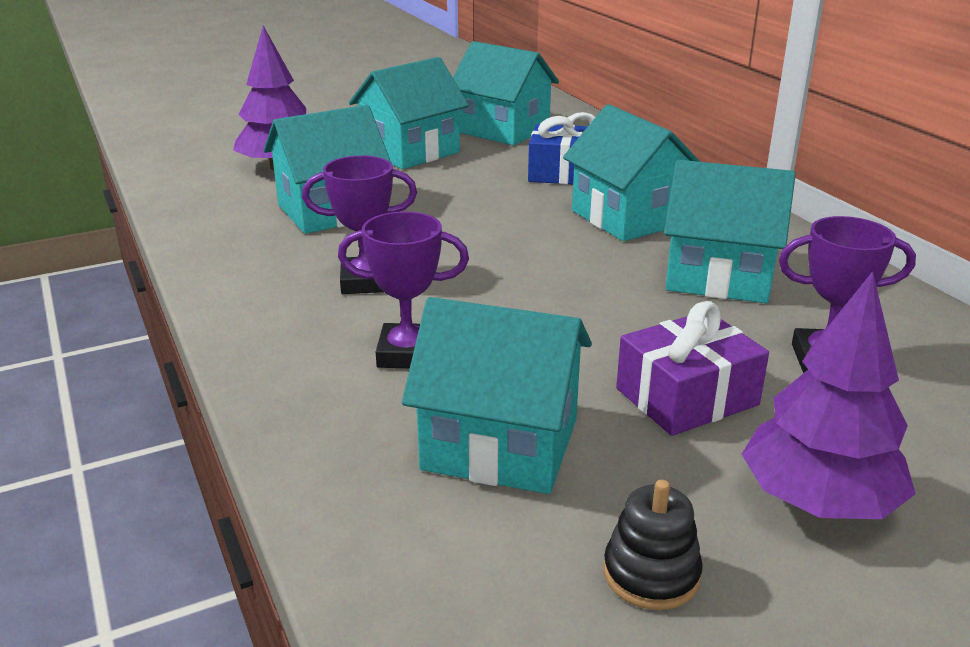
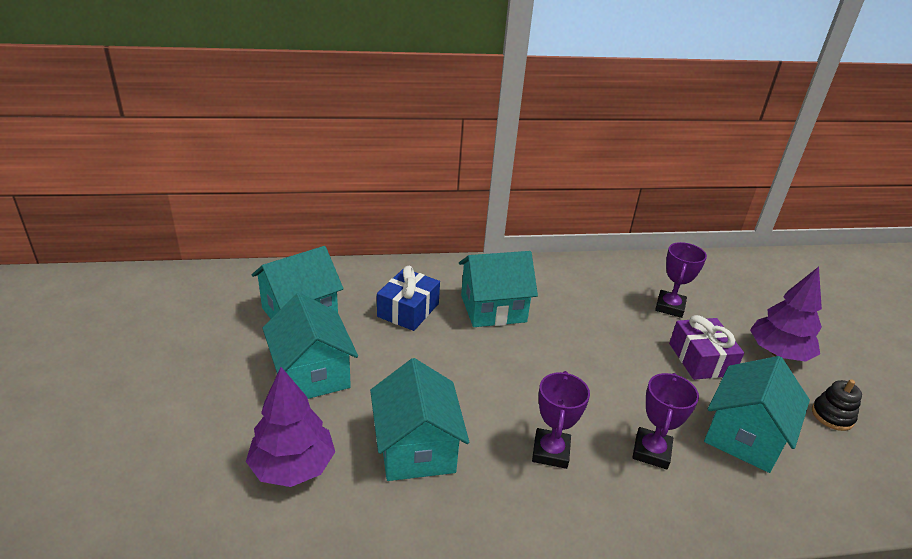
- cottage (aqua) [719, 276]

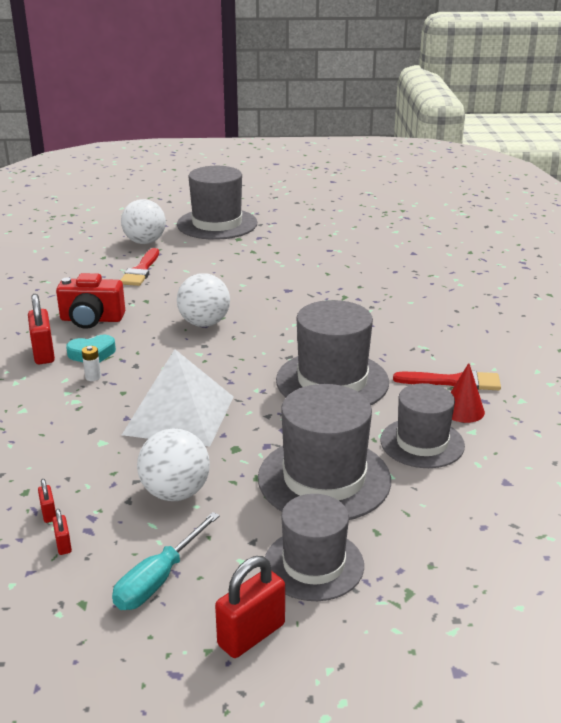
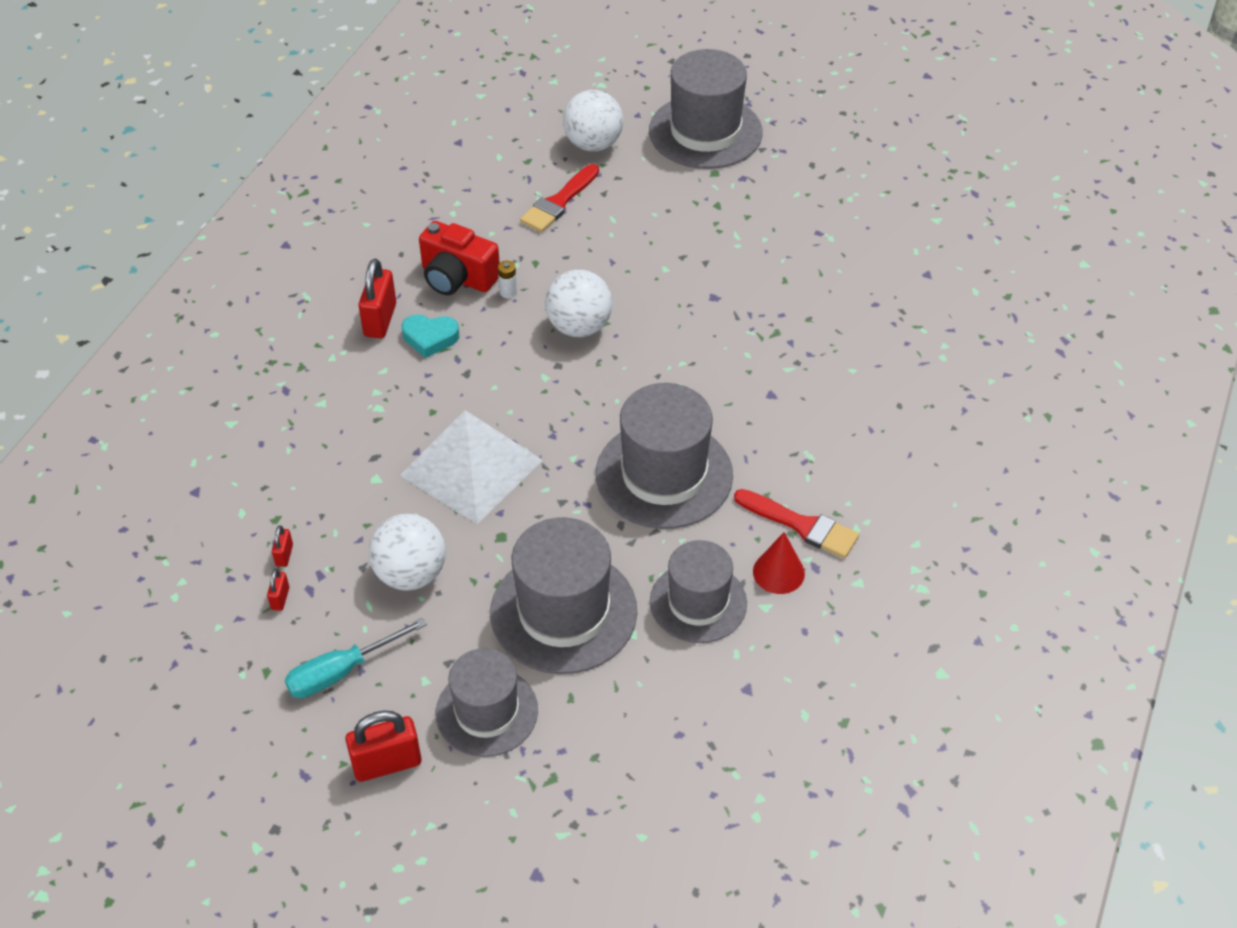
~ AA battery (snow-white) [93, 377] to [508, 292]

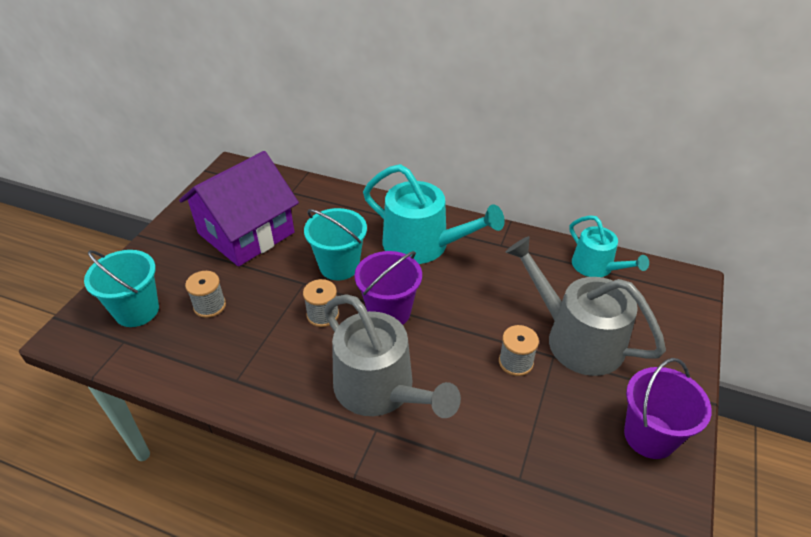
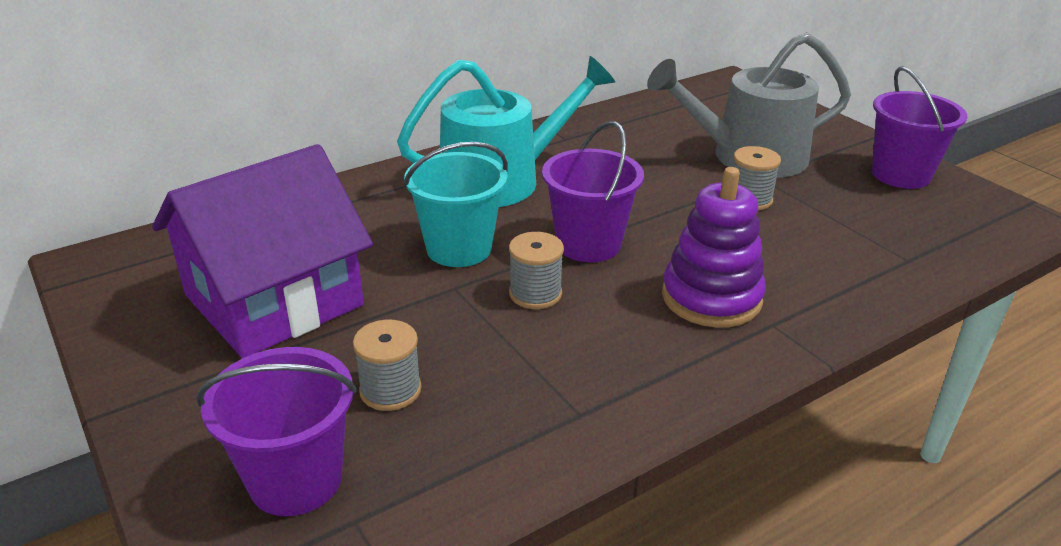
- watering can (aqua) [596, 267]
~ watering can (gray) [380, 389] to stacking rings (purple) [711, 297]
~ bucket (aqua) [137, 311] to bucket (purple) [296, 480]
~ cottage (purple) [246, 233] = [274, 300] 60 degrees clockwise

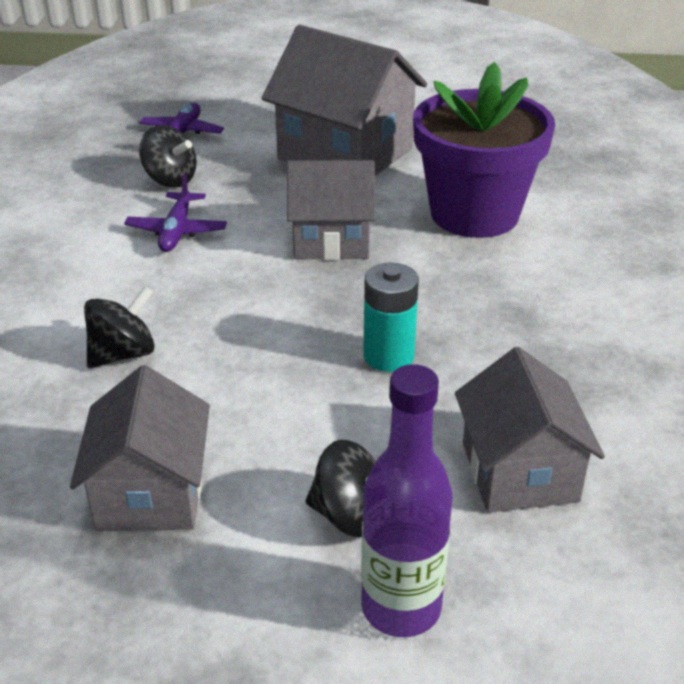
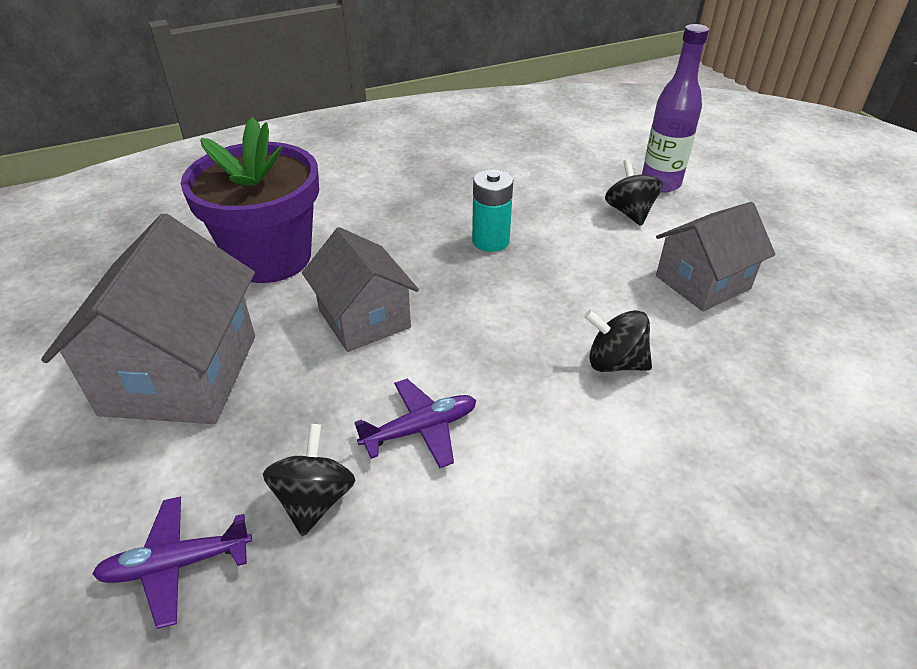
- cottage (gray) [519, 472]

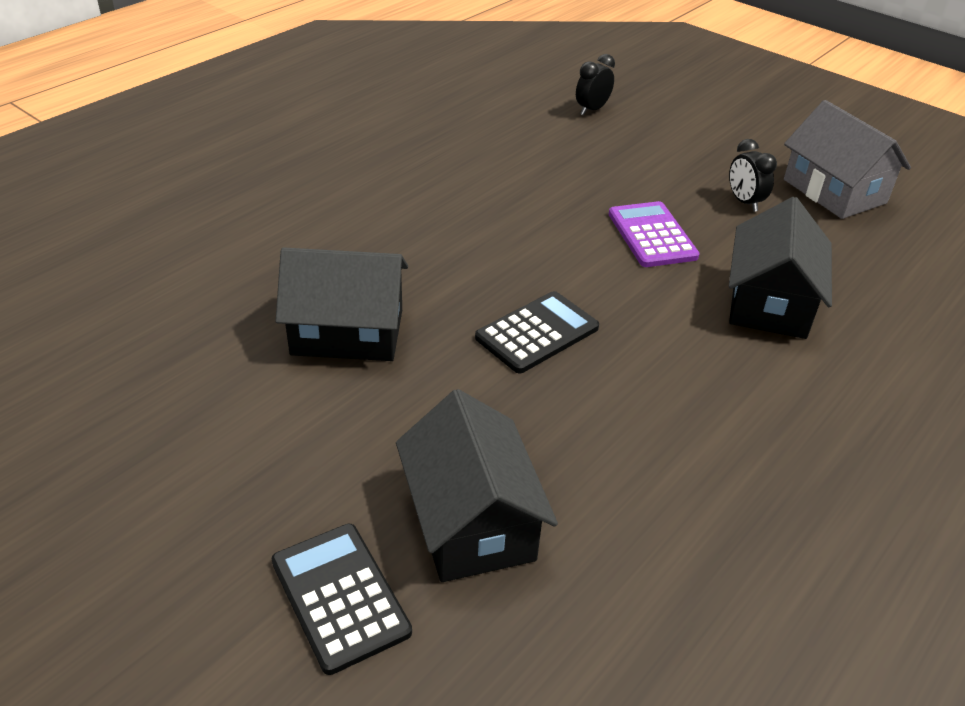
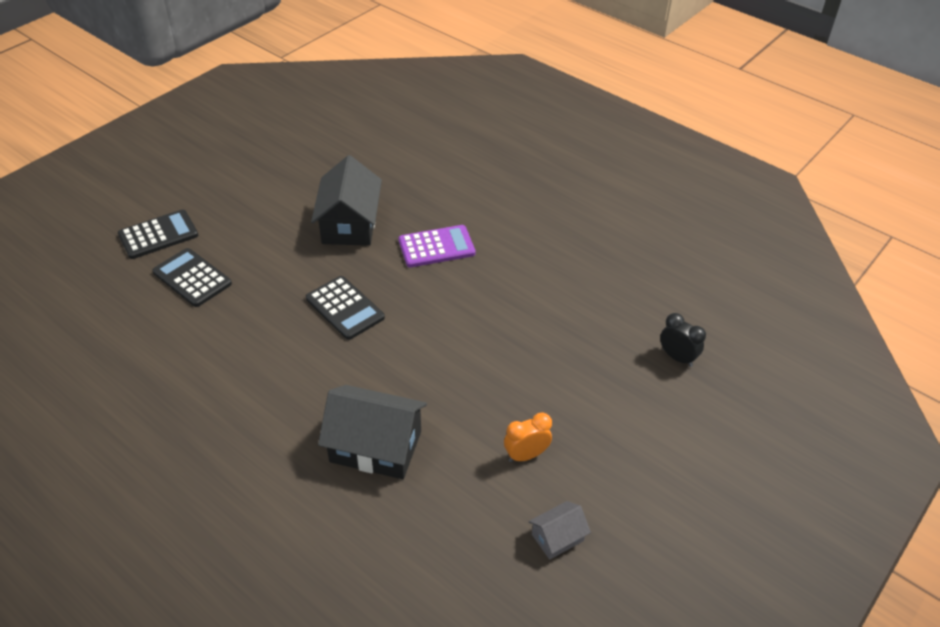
~ adding machine (purple) [652, 235] to [436, 247]
~ cottage (jet-black) [471, 522] to adding machine (jet-black) [192, 278]
~ clock (jet-black) [744, 202] to clock (orange-coloured) [526, 455]
~ cottage (gray) [834, 191] = [557, 537] x0.50

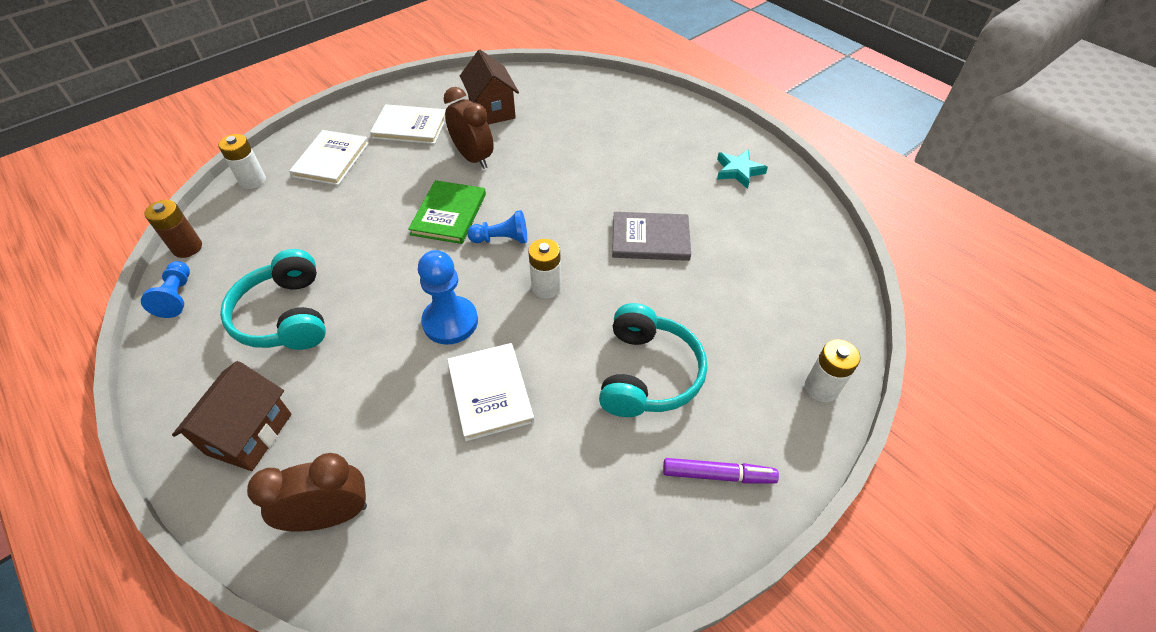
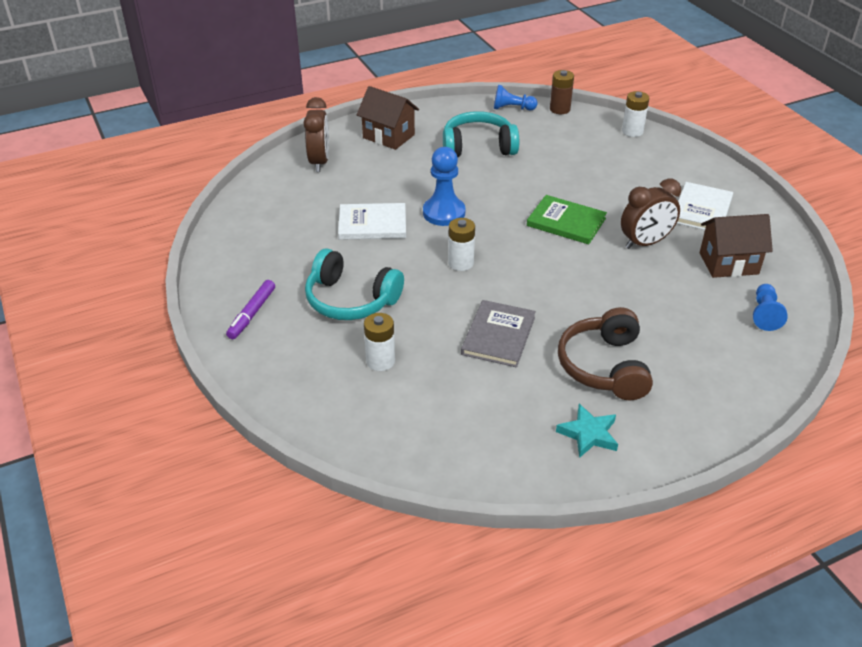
- hardcover (snow-white) [331, 160]
+ over-ear headphones (dark brown) [604, 366]
~ game pawn (cobalt) [502, 239] to [764, 314]
~ AA battery (snow-white) [821, 388] to [380, 361]

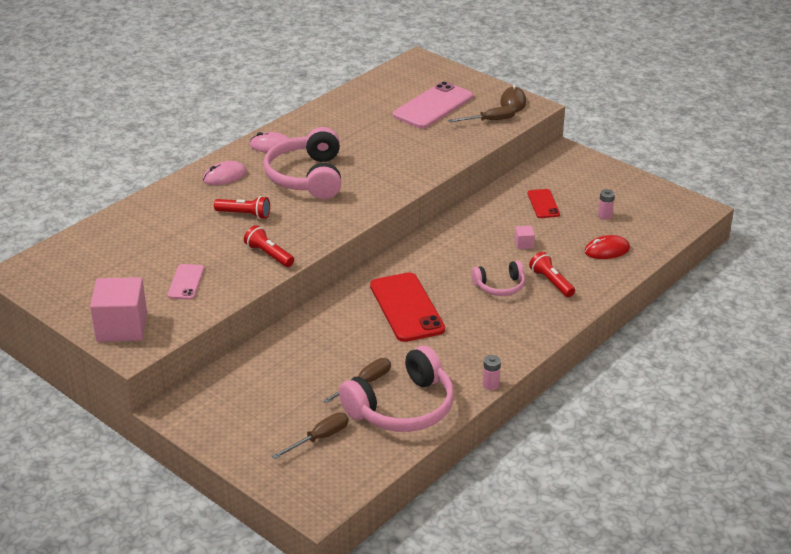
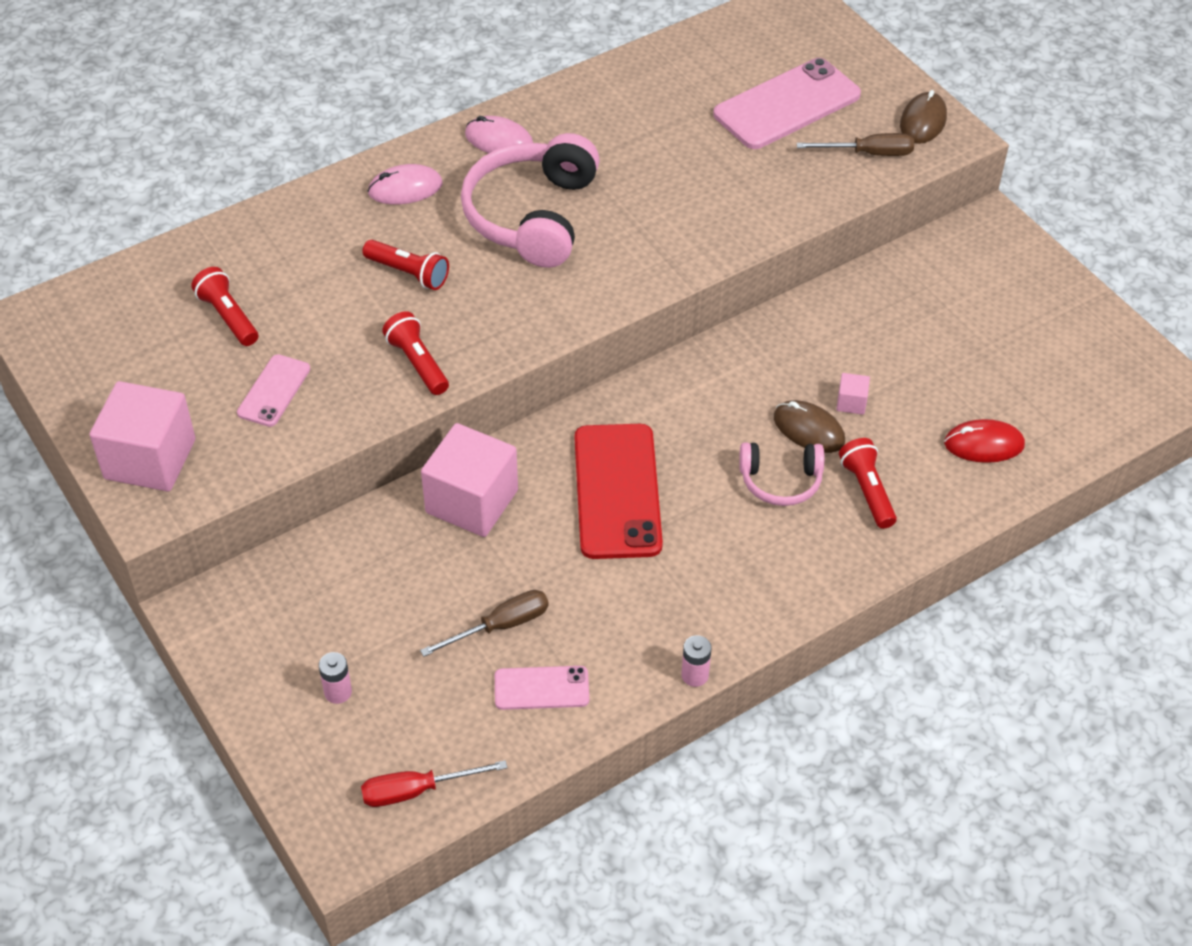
- flat screwdriver (dark brown) [319, 438]
- phone (red) [543, 204]
+ flashlight (red) [228, 317]
+ flat screwdriver (red) [417, 790]
+ solid cube (rose-pink) [472, 501]
+ mouse (dark brown) [809, 429]
~ AA battery (rose-pink) [605, 216] to [338, 692]
~ over-ear headphones (rose-pink) [402, 408] to phone (rose-pink) [541, 688]

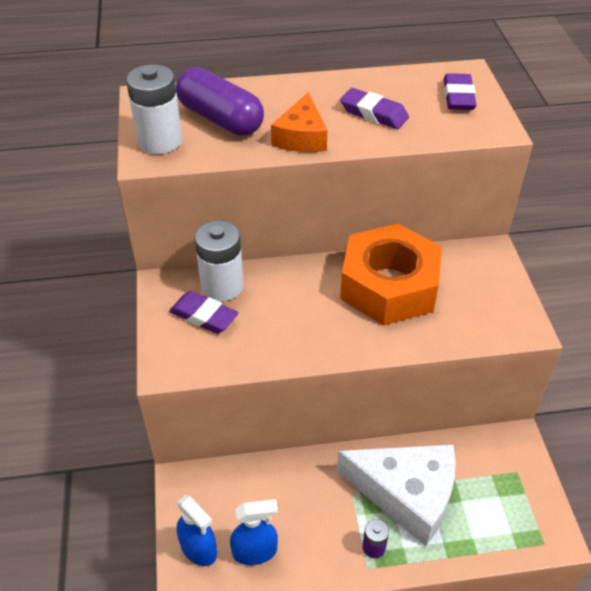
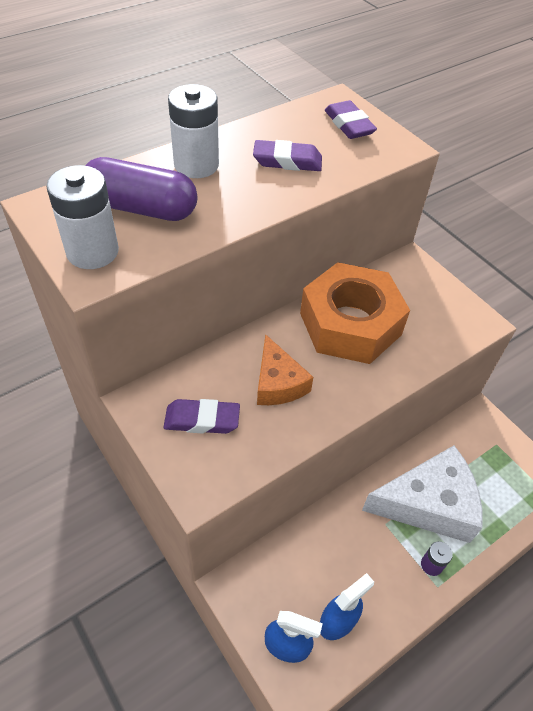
~ AA battery (snow-white) [222, 286] to [196, 165]
~ piece of cheese (orange-coloured) [301, 137] to [278, 383]

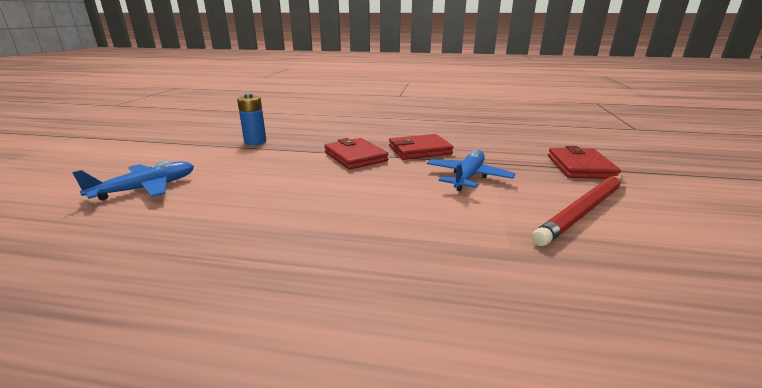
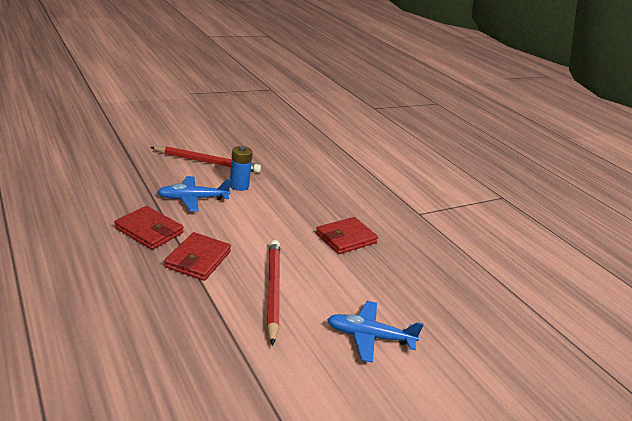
+ lead pencil (red) [273, 290]
~ AA battery (cobalt) [255, 142] to [239, 186]
~ billfold (red) [580, 167] to [346, 238]

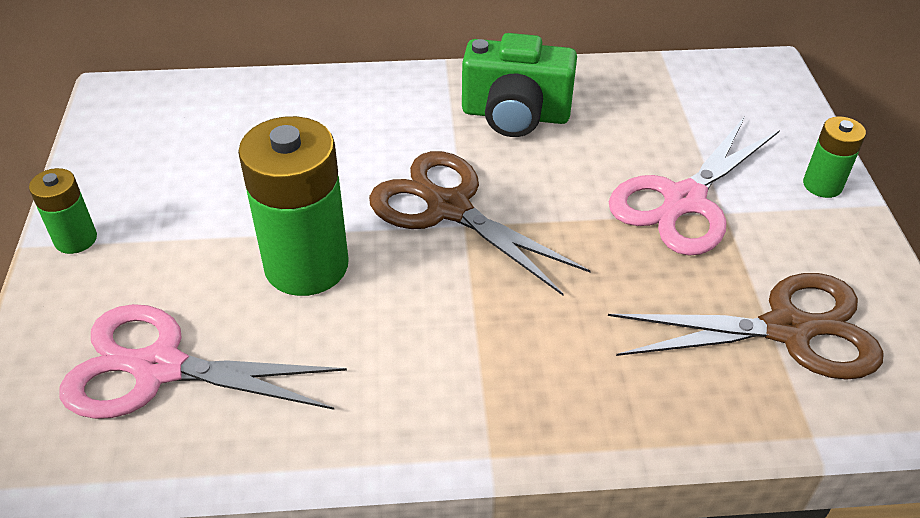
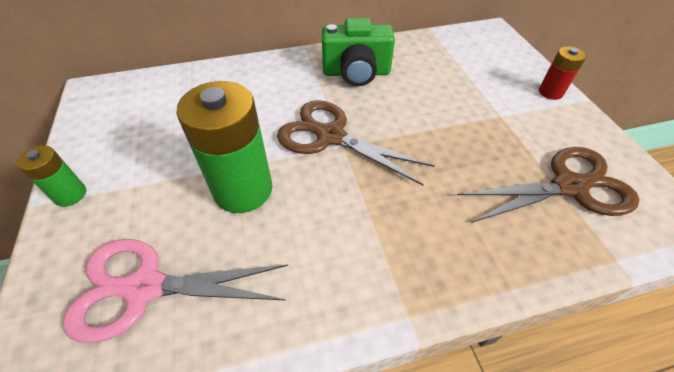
- shears (rose-pink) [684, 201]
~ AA battery (green) [822, 185] to AA battery (red) [550, 92]

